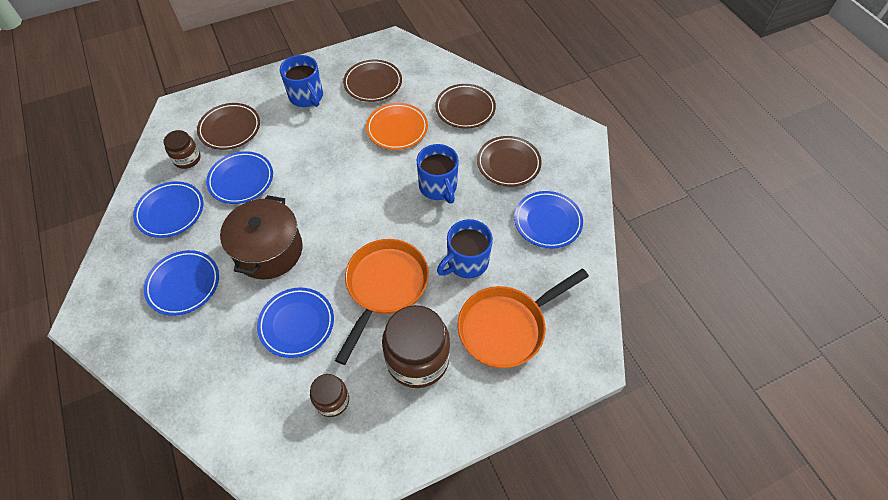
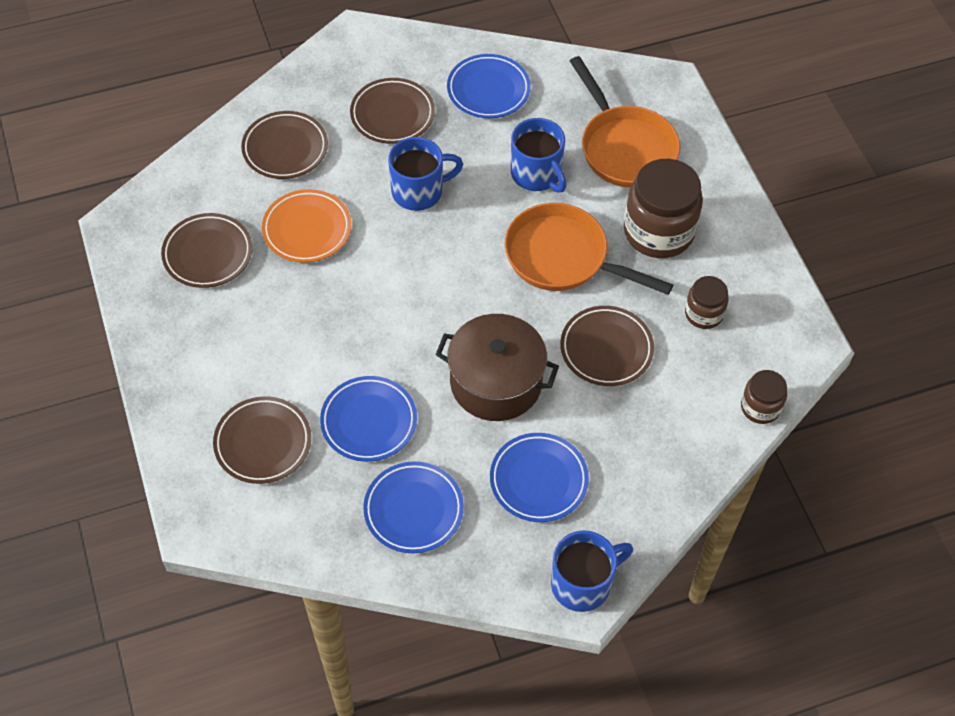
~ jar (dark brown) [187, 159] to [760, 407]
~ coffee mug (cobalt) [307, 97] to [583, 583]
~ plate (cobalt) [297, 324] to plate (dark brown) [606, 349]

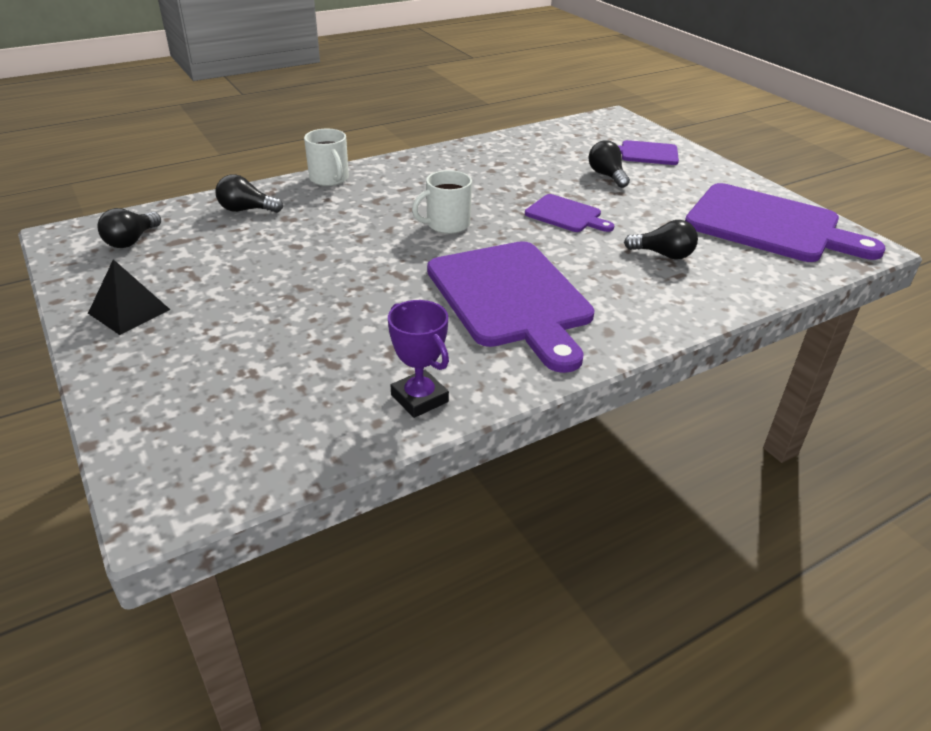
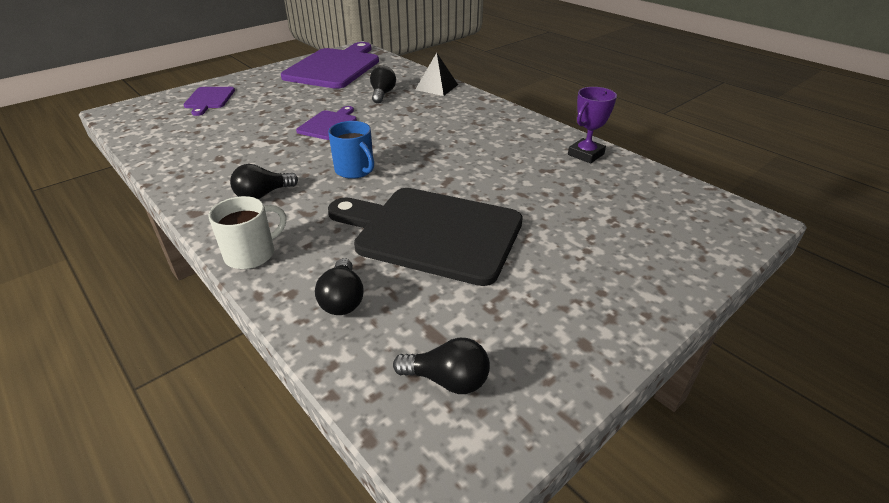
- chopping board (purple) [511, 298]
+ chopping board (jet-black) [432, 232]
~ solid pyramid (jet-black) [129, 311] to [436, 87]
~ light bulb (jet-black) [607, 176] to [263, 195]
~ coffee mug (snow-white) [447, 224] to coffee mug (cobalt) [355, 170]

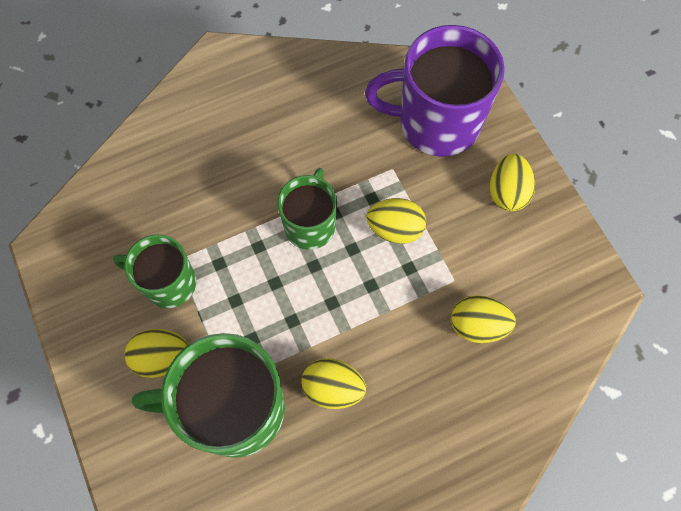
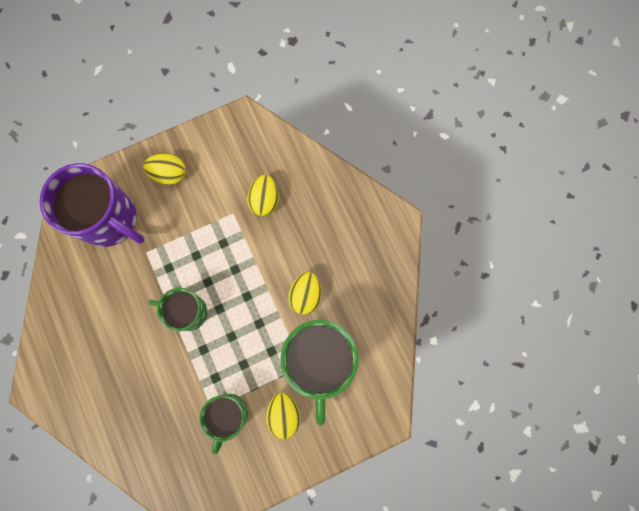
- egg (yellow) [395, 229]
~ coffee mug (purple) [436, 123] = [110, 219] 60 degrees counterclockwise

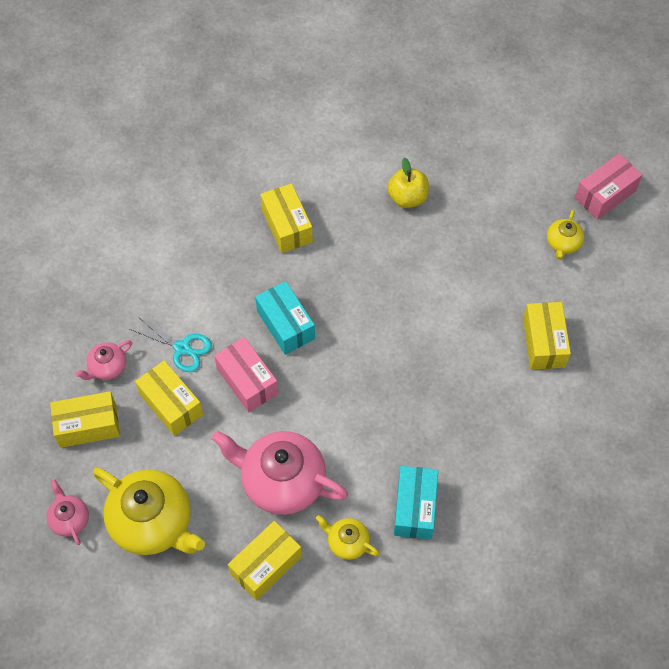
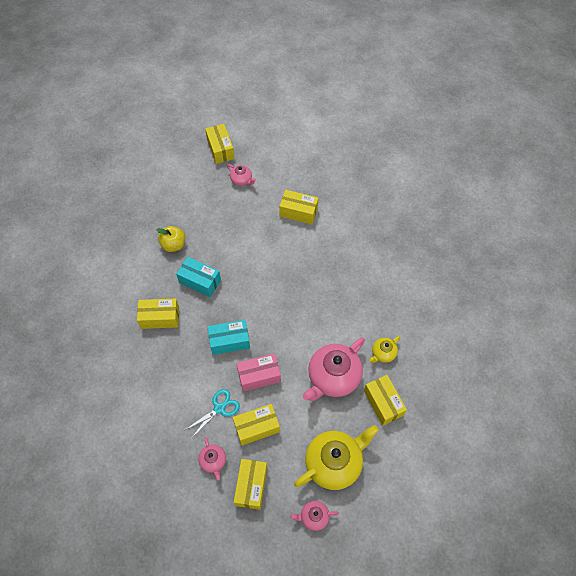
~ package (aqua) [414, 508] to [200, 281]
~ china teapot (yellow) [563, 243] to china teapot (rose-pink) [241, 180]
~ package (rose-pink) [605, 194] to package (yellow) [220, 149]

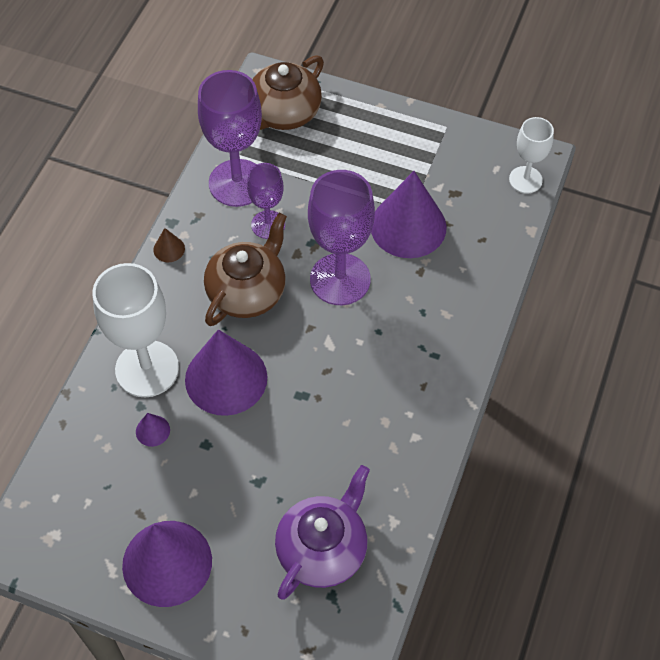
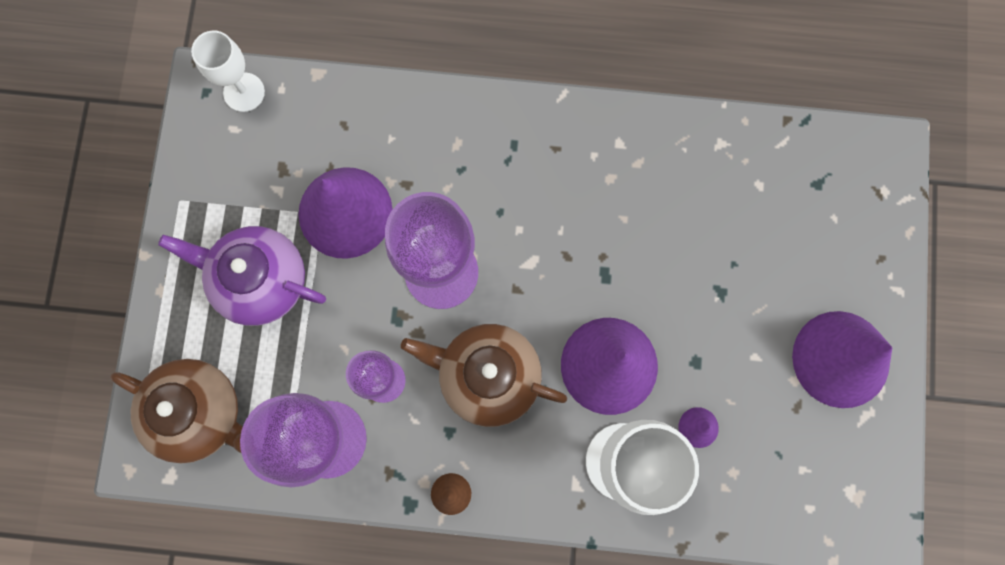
~ china teapot (purple) [323, 549] to [260, 280]

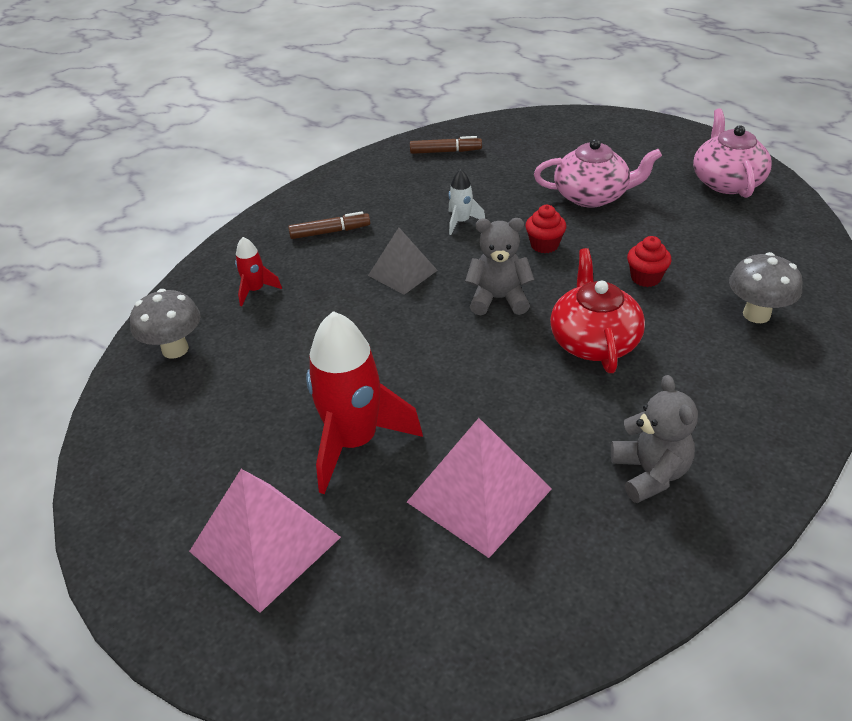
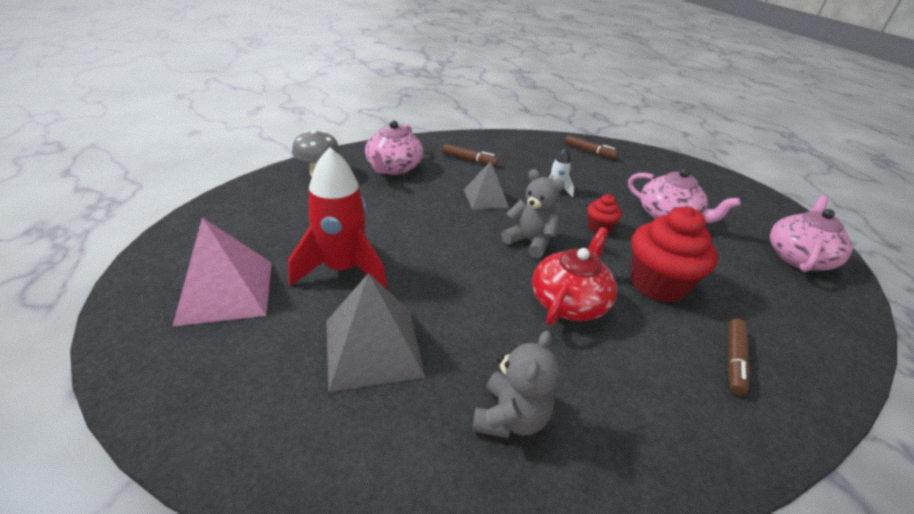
~ rocket (red) [256, 290] to china teapot (rose-pink) [393, 167]
~ mushroom (gray) [756, 314] to felt pen (dark brown) [734, 360]
~ solid pyramid (rose-pink) [479, 495] to solid pyramid (gray) [373, 347]
~ fairy cake (red) [645, 278] = [657, 284] x2.02

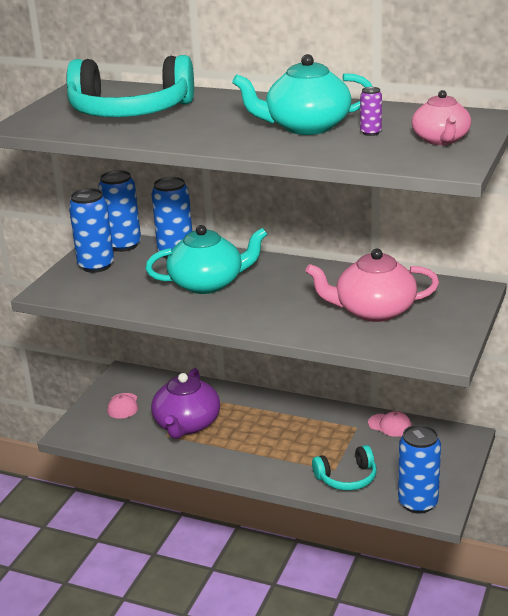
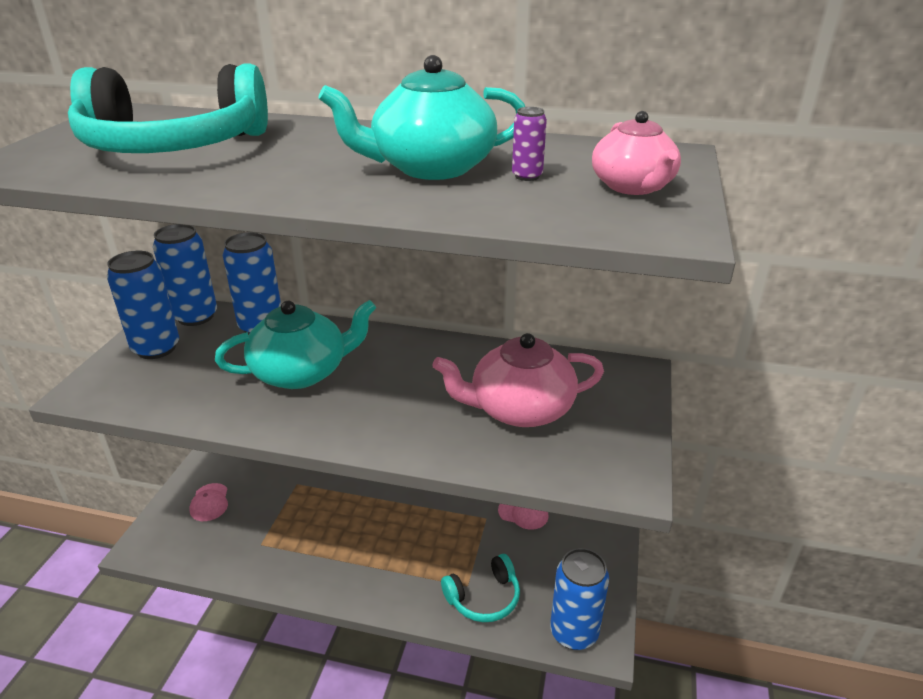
- china teapot (purple) [187, 424]

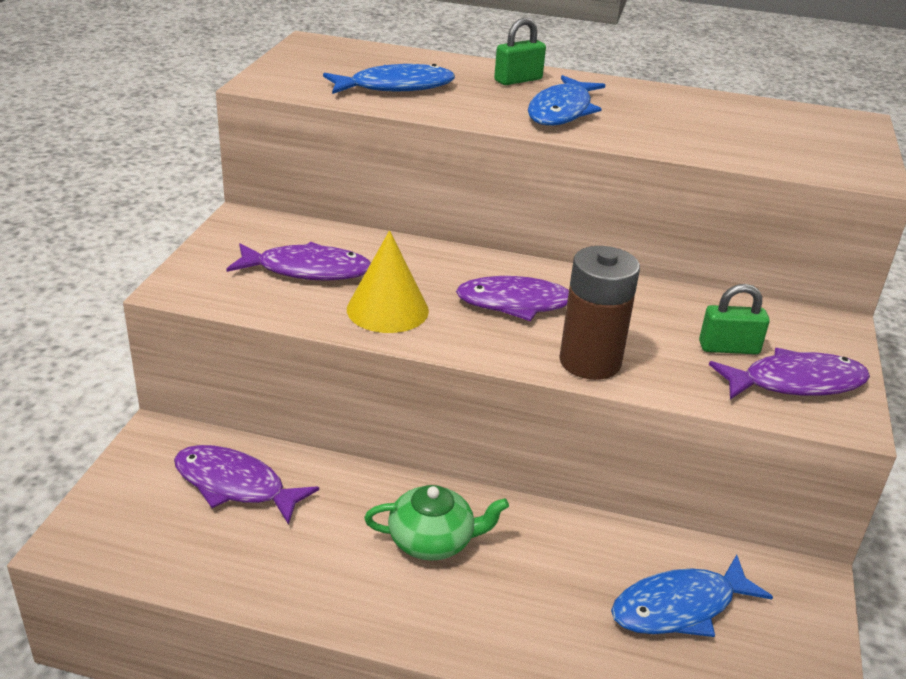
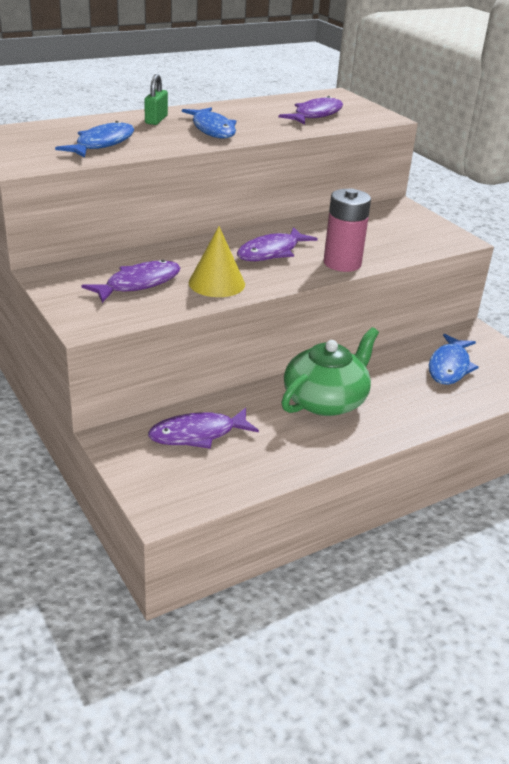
- lock (green) [729, 348]
~ toy fish (purple) [795, 383] to [315, 115]
~ AA battery (dark brown) [590, 361] to AA battery (rose-pink) [342, 263]
~ china teapot (green) [432, 540] = [326, 400] x1.57

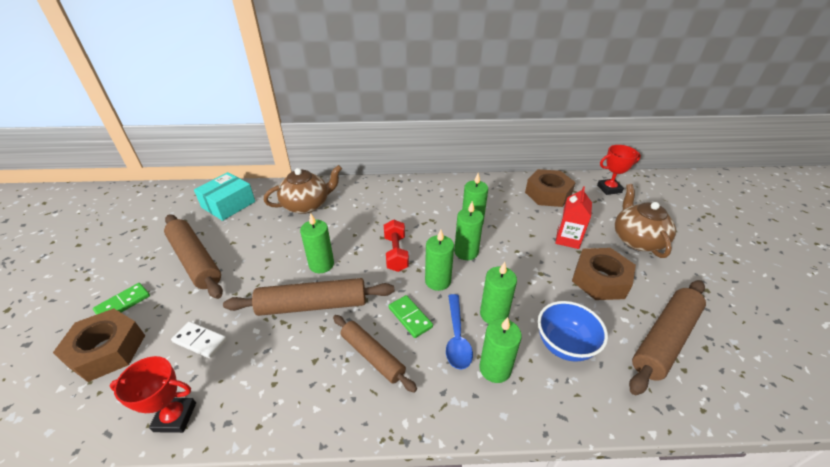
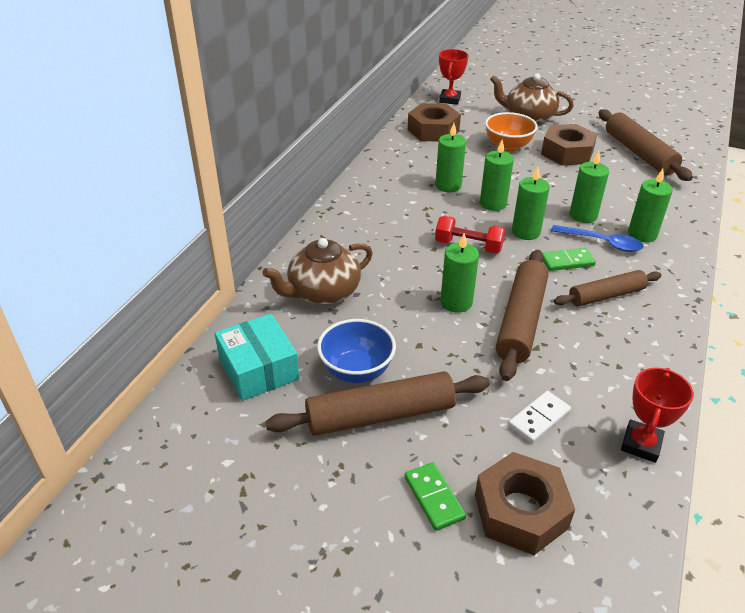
~ deep dish (cobalt) [564, 345] to [356, 371]
~ milk carton (red) [568, 239] to deep dish (orange-coloured) [508, 146]
~ china teapot (dark brown) [307, 205] = [323, 292] 120 degrees counterclockwise

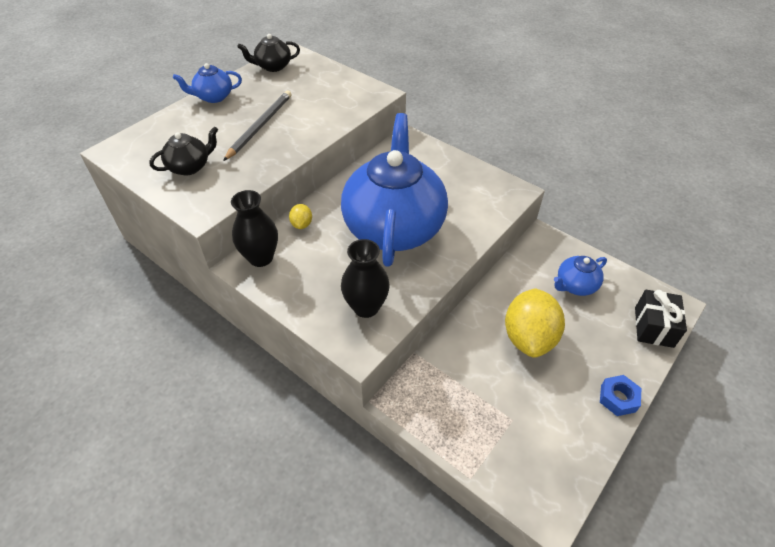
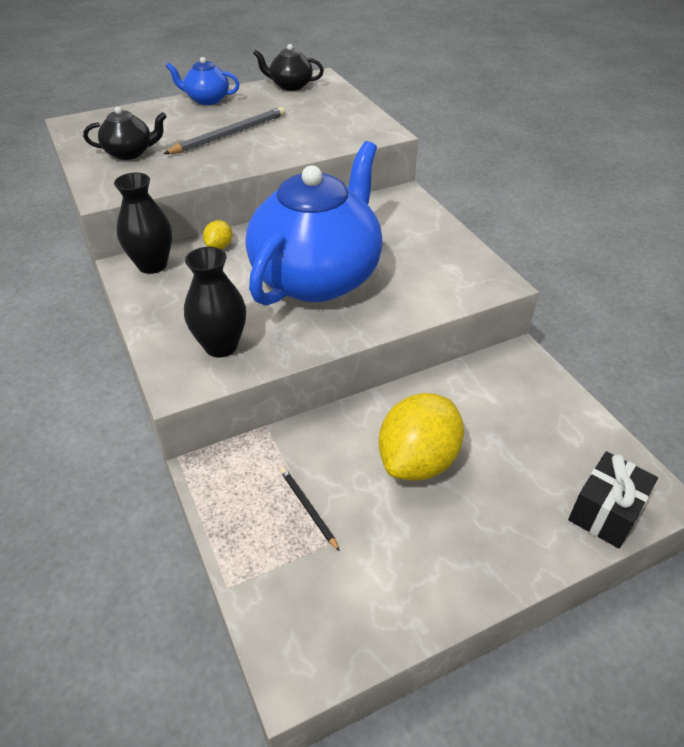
- china teapot (cobalt) [575, 285]
- hexagon nut (cobalt) [618, 398]
+ lead pencil (jet-black) [308, 508]

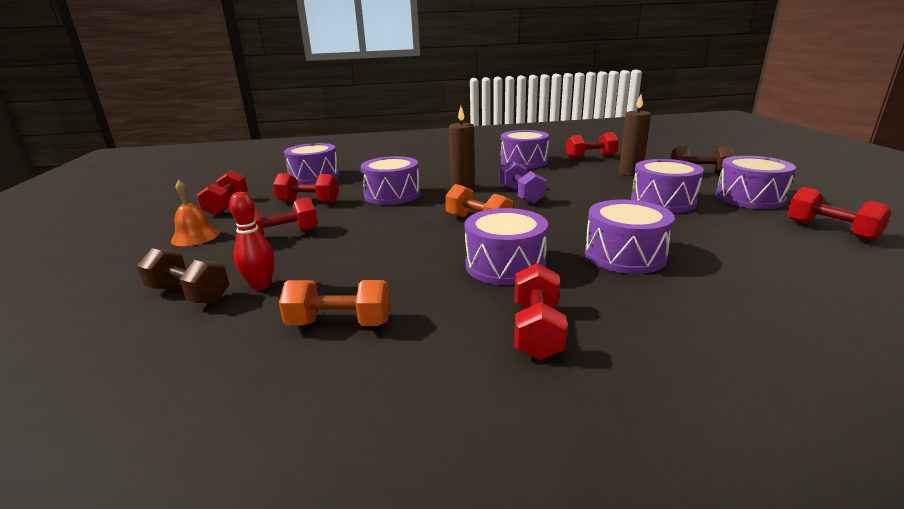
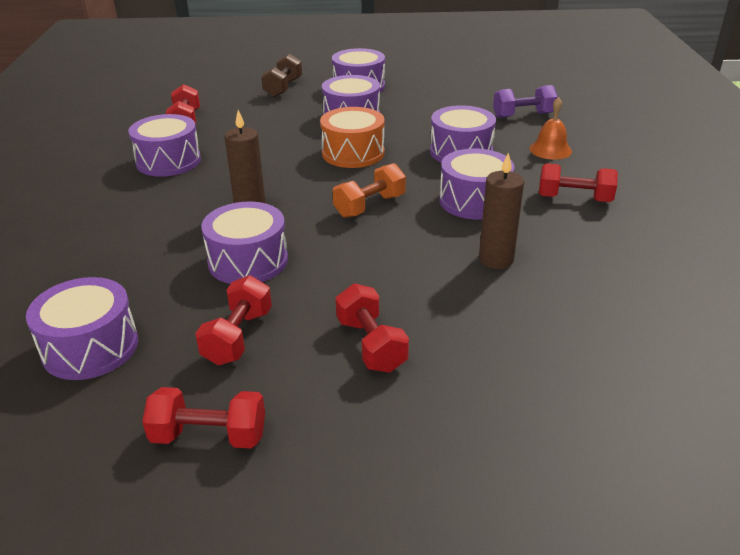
- free weight (dark brown) [189, 294]
- skittle (red) [261, 286]
- free weight (orange-coloured) [339, 323]
- free weight (red) [830, 230]
+ snare drum (orange-coloured) [353, 153]
~ hand bell (orange-coloured) [195, 236] to [550, 150]
~ free weight (purple) [521, 195] to [523, 115]
~ candle (dark brown) [630, 173] to [496, 259]

